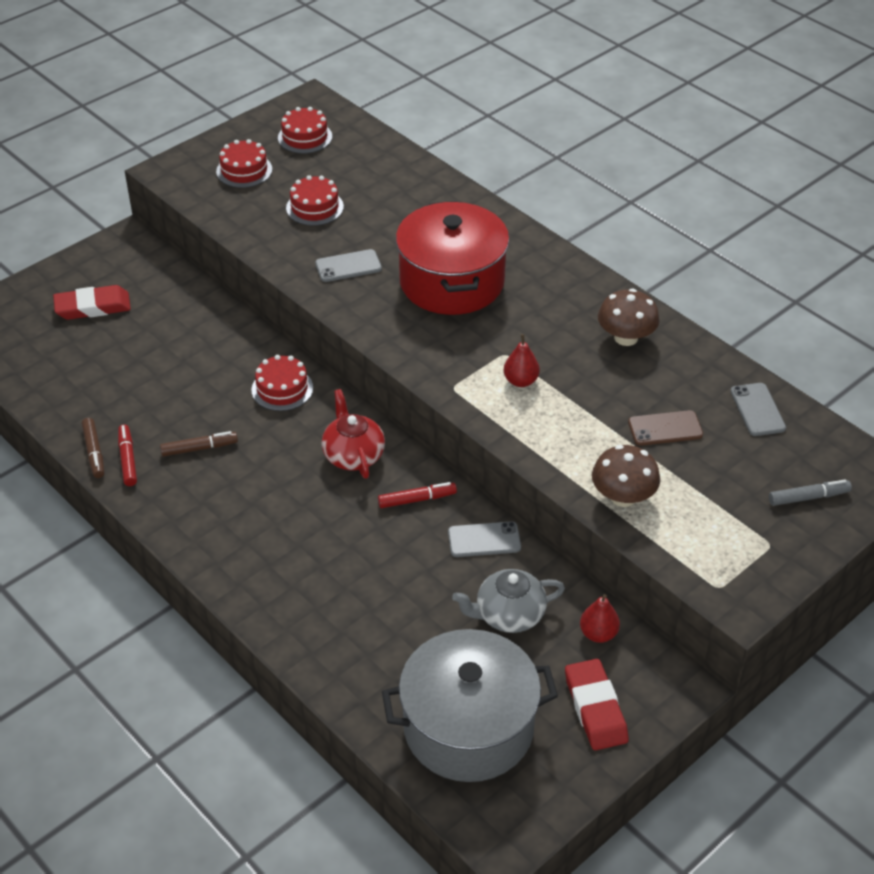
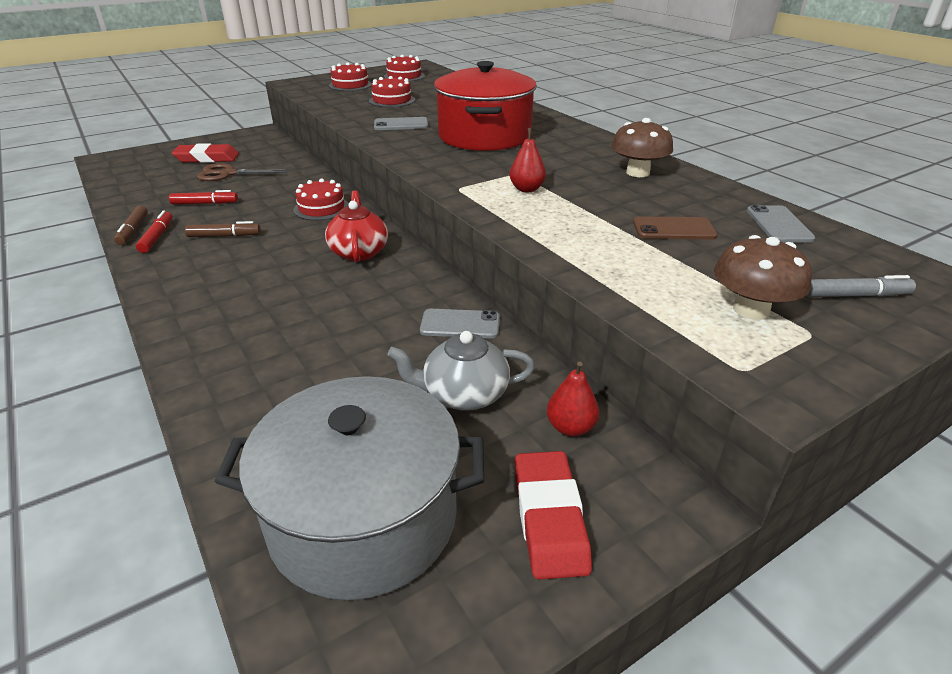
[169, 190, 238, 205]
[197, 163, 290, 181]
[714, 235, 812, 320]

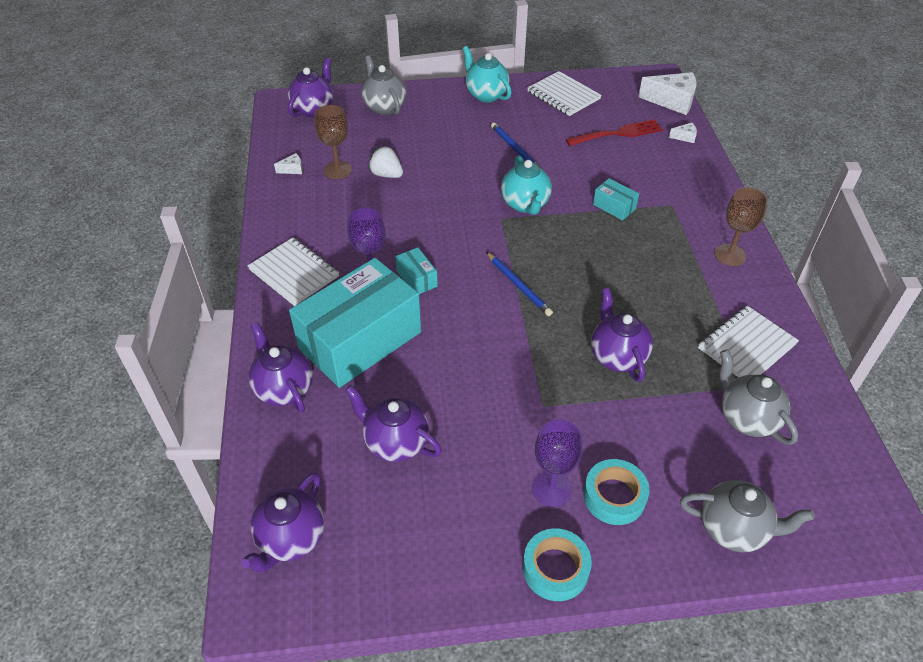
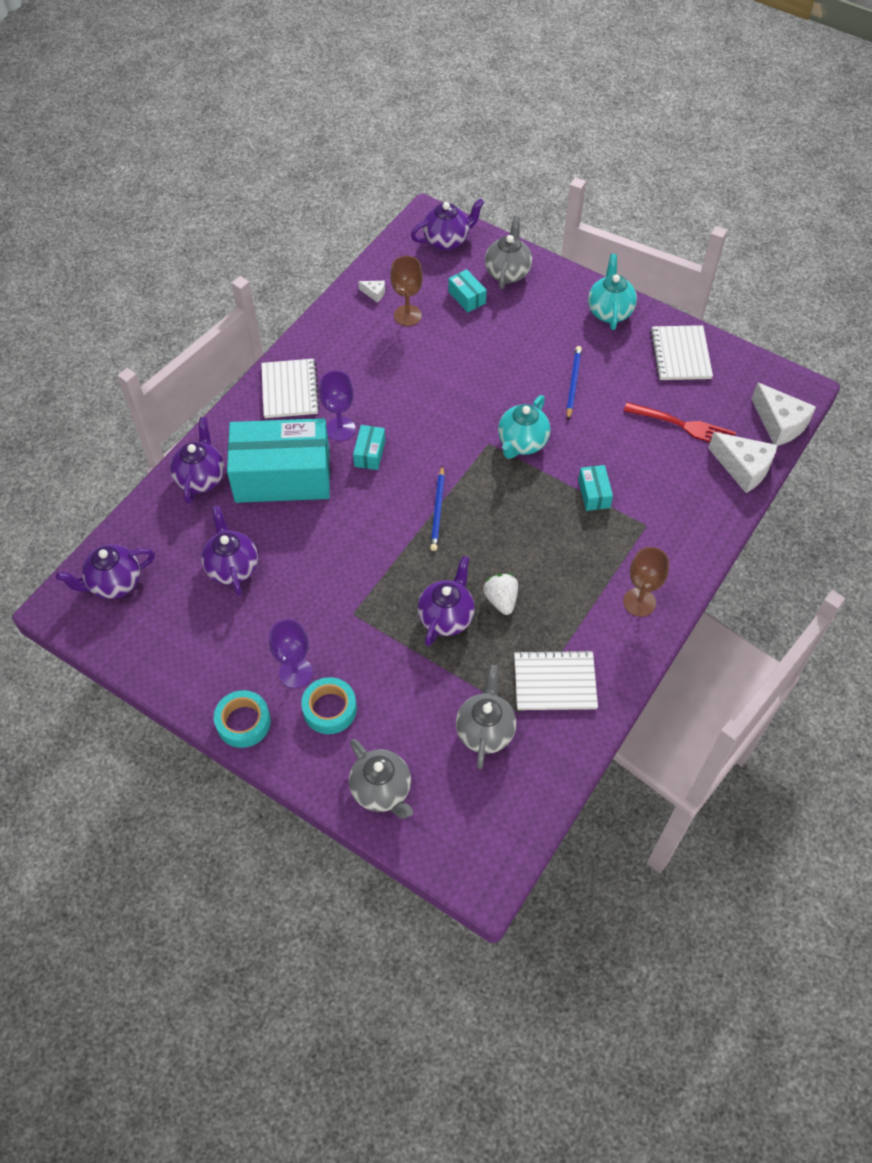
[448, 269, 487, 313]
[483, 574, 518, 615]
[708, 432, 778, 493]

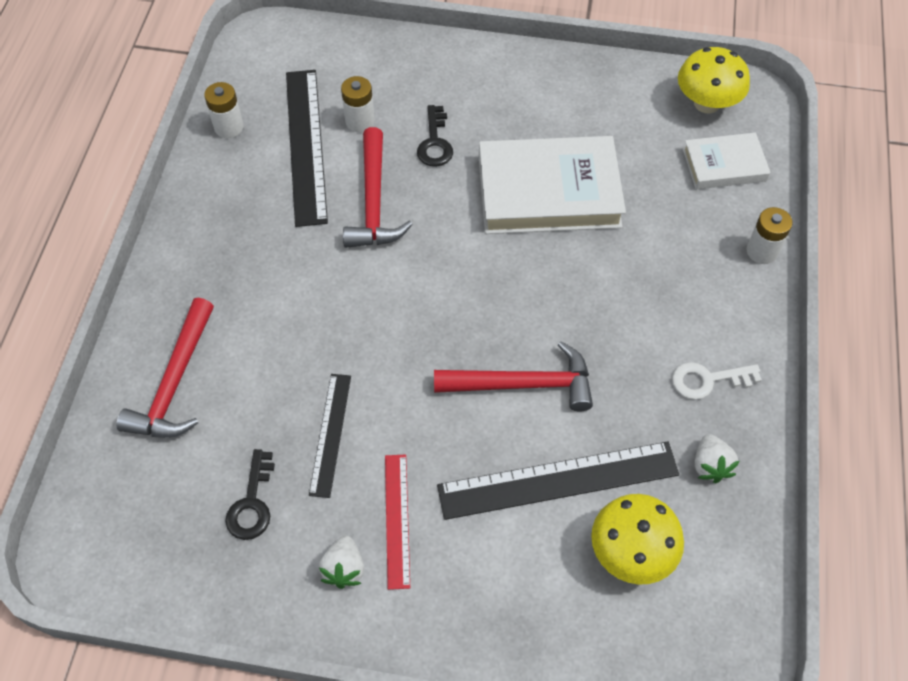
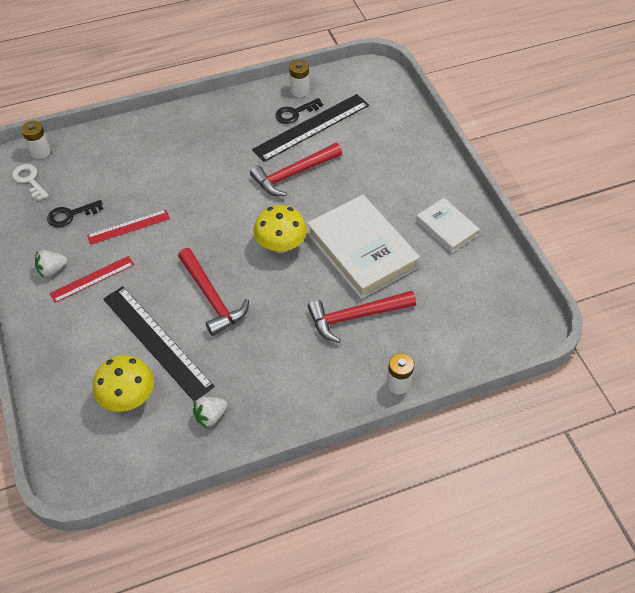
[12, 164, 49, 201]
[21, 121, 51, 159]
[87, 210, 170, 245]
[254, 205, 307, 253]
[275, 98, 323, 124]
[308, 291, 416, 343]
[416, 198, 480, 253]

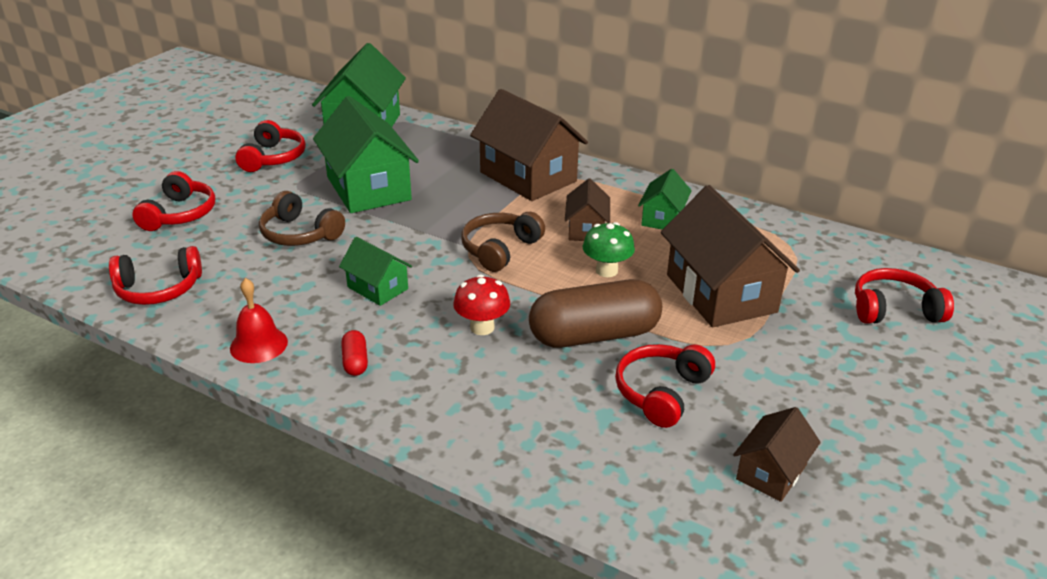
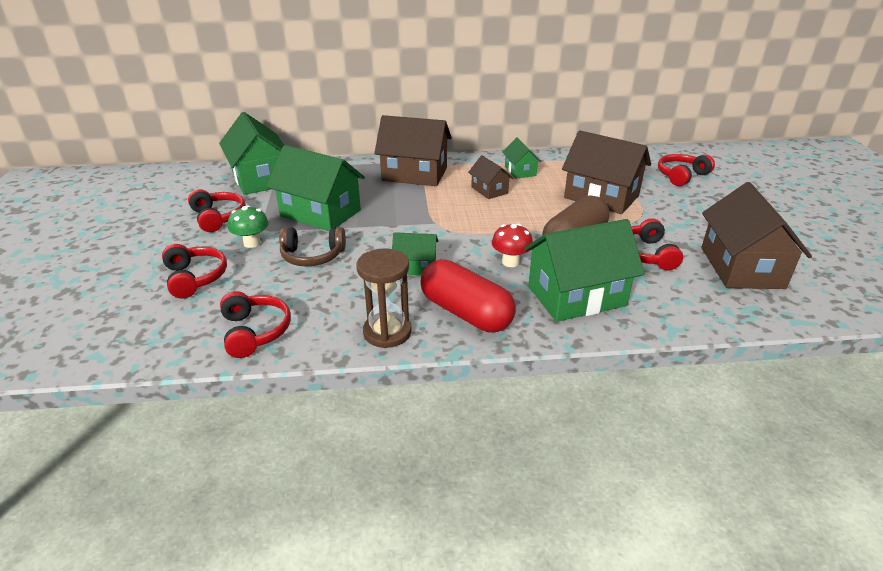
[220, 291, 291, 358]
[228, 205, 269, 248]
[356, 248, 412, 348]
[421, 259, 516, 332]
[524, 219, 645, 322]
[701, 182, 812, 289]
[461, 212, 545, 272] (first image)

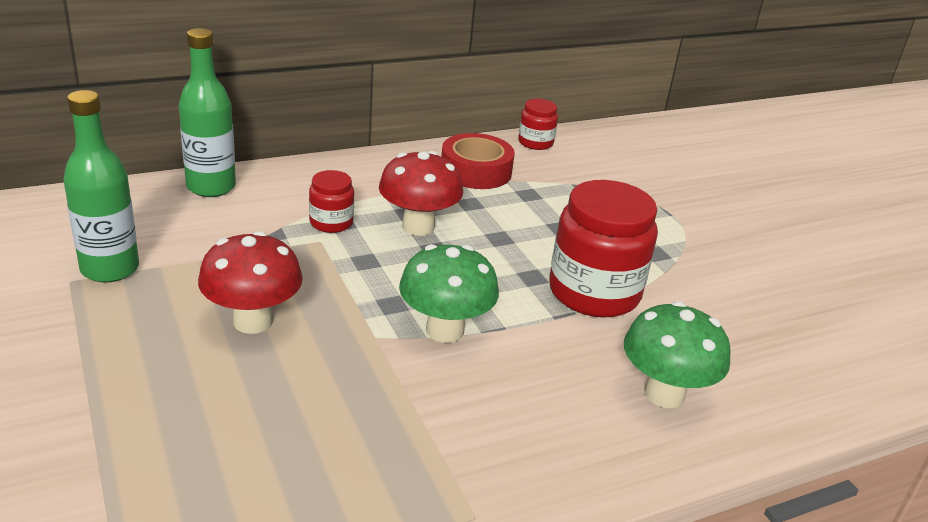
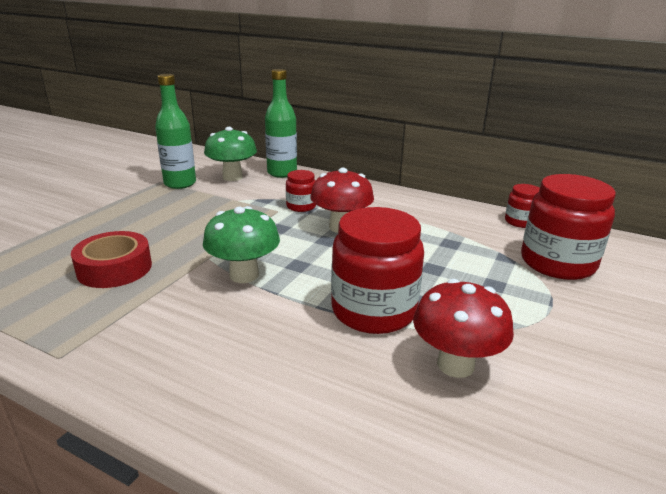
[71, 231, 152, 288]
[204, 127, 257, 181]
[413, 279, 514, 378]
[521, 174, 616, 280]

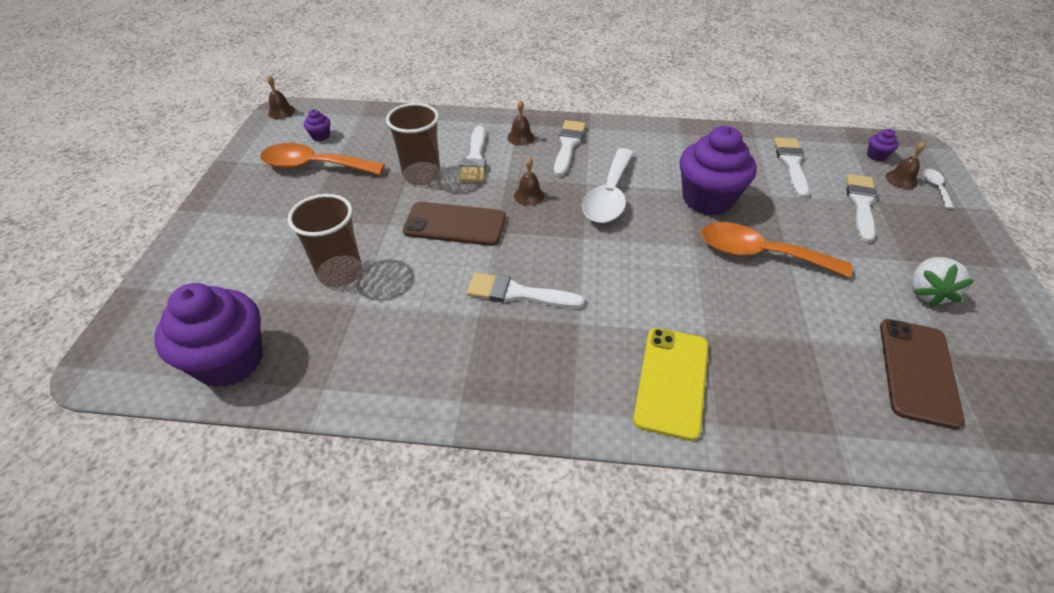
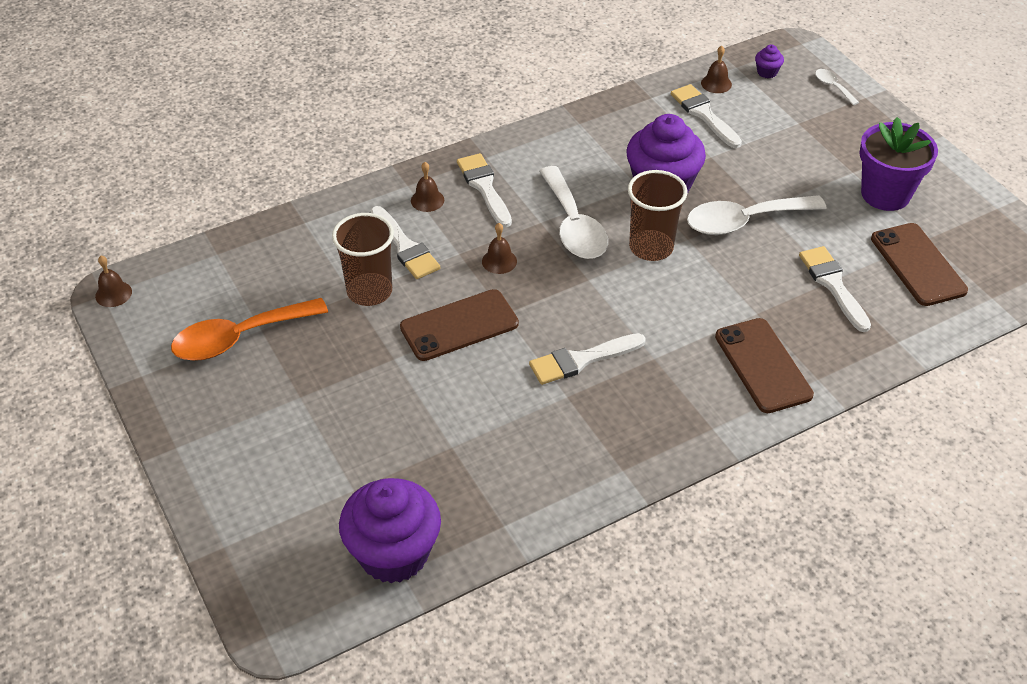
[628, 170, 688, 261]
[687, 195, 826, 235]
[701, 46, 732, 93]
[715, 318, 814, 413]
[799, 246, 871, 332]
[859, 117, 938, 211]
[304, 110, 330, 141] (first image)

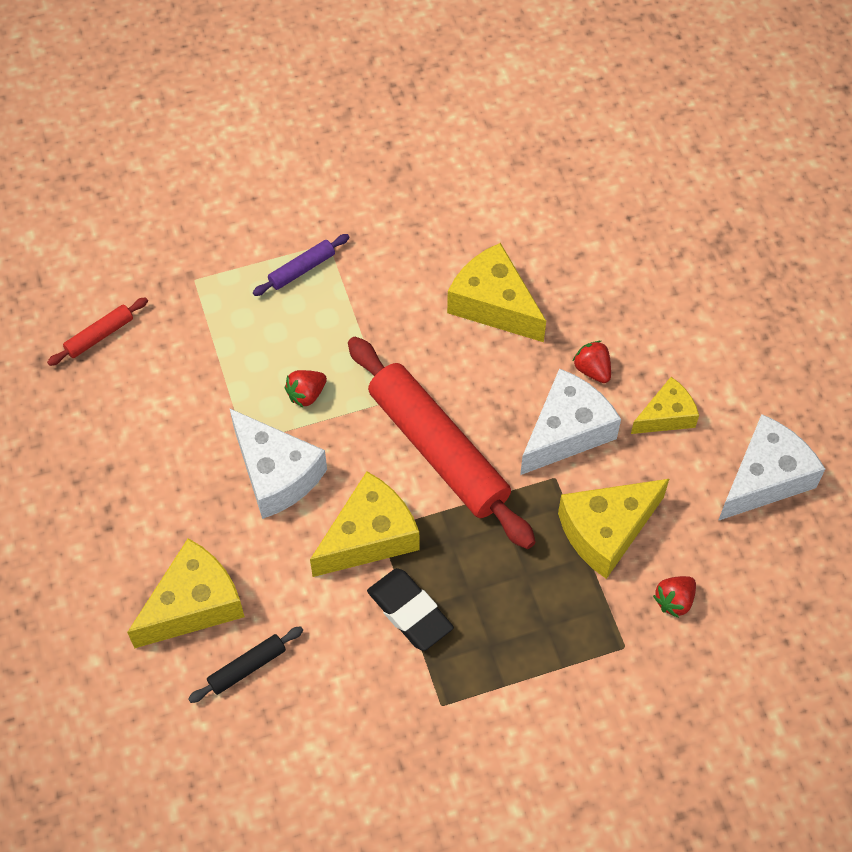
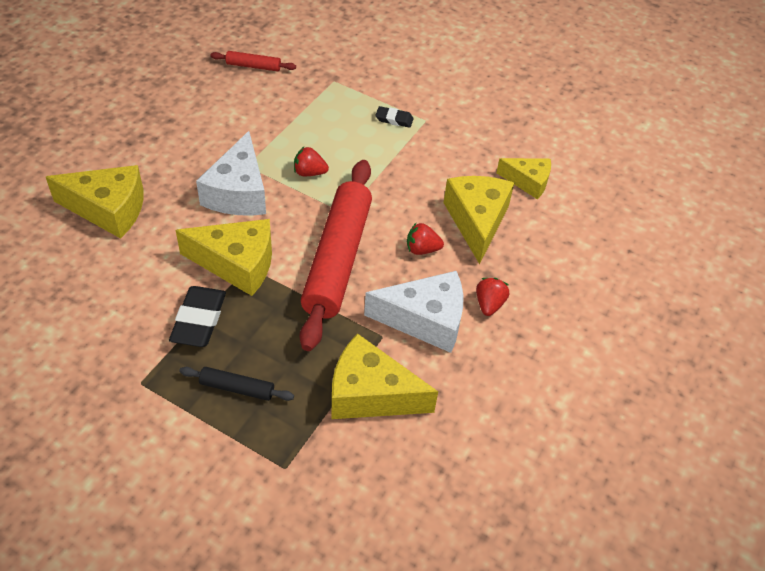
[179, 367, 294, 401]
[375, 106, 414, 128]
[407, 223, 444, 255]
[496, 158, 551, 199]
[718, 414, 825, 521] (first image)

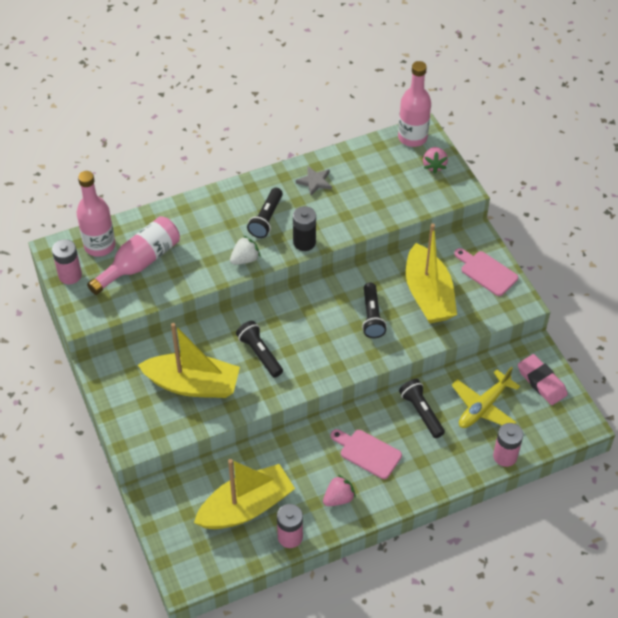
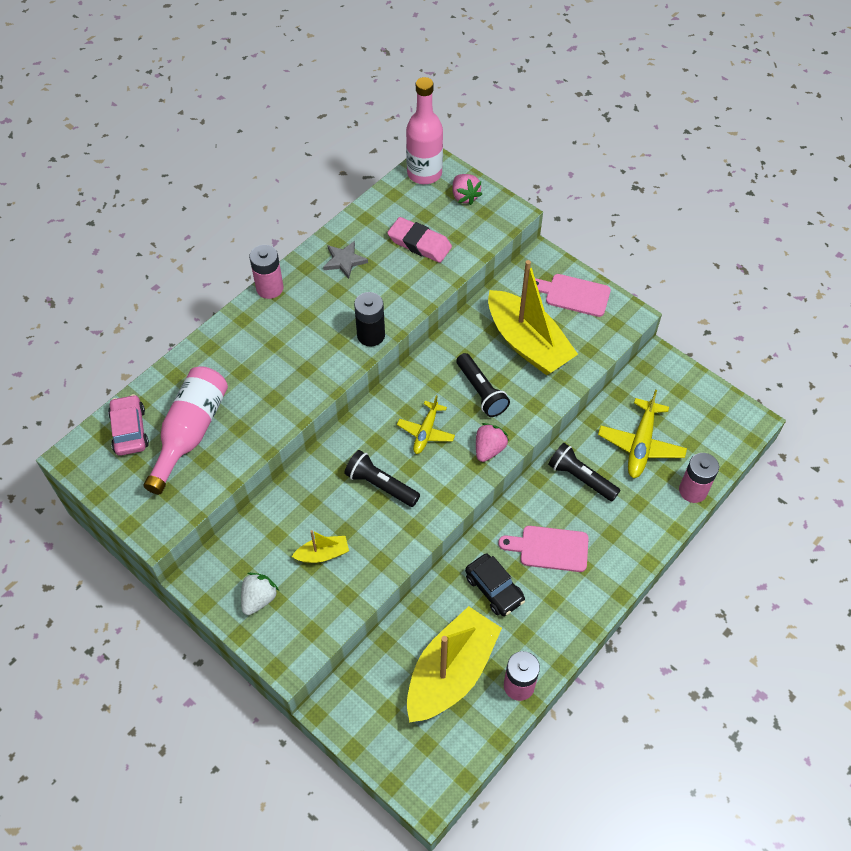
[108, 394, 149, 456]
[241, 573, 279, 615]
[249, 245, 284, 299]
[292, 530, 349, 563]
[387, 217, 452, 263]
[397, 395, 455, 454]
[465, 553, 525, 616]
[476, 423, 509, 462]
[247, 188, 283, 238] (first image)

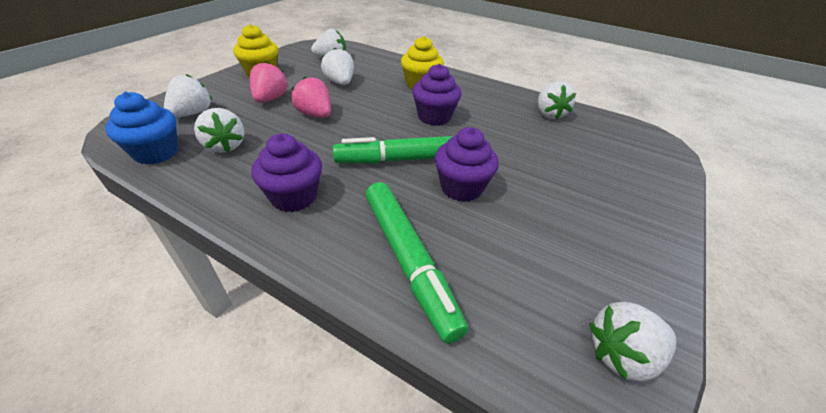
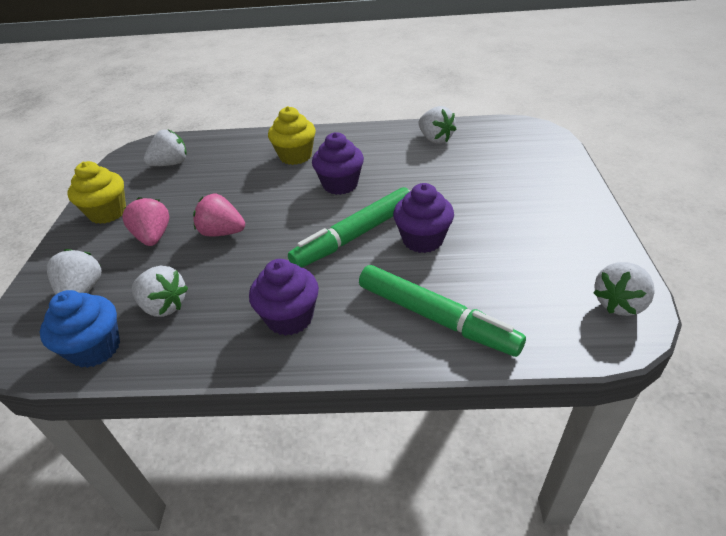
[321, 48, 354, 85] (first image)

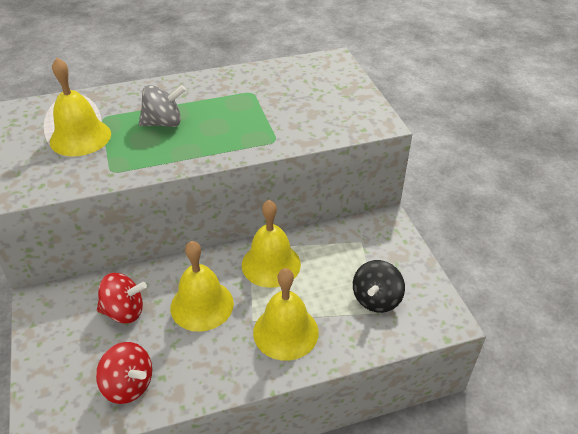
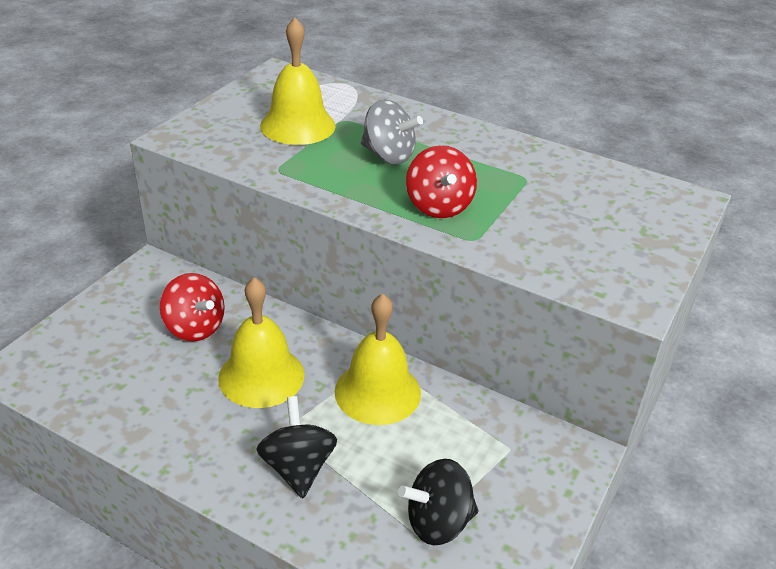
[256, 396, 337, 498]
[406, 145, 477, 218]

